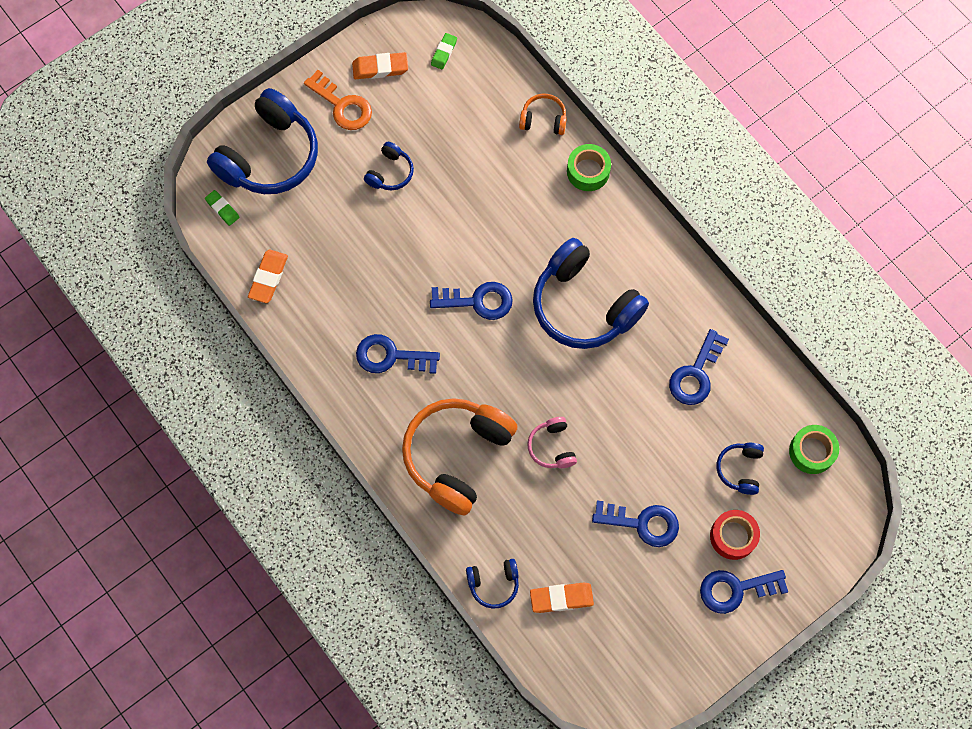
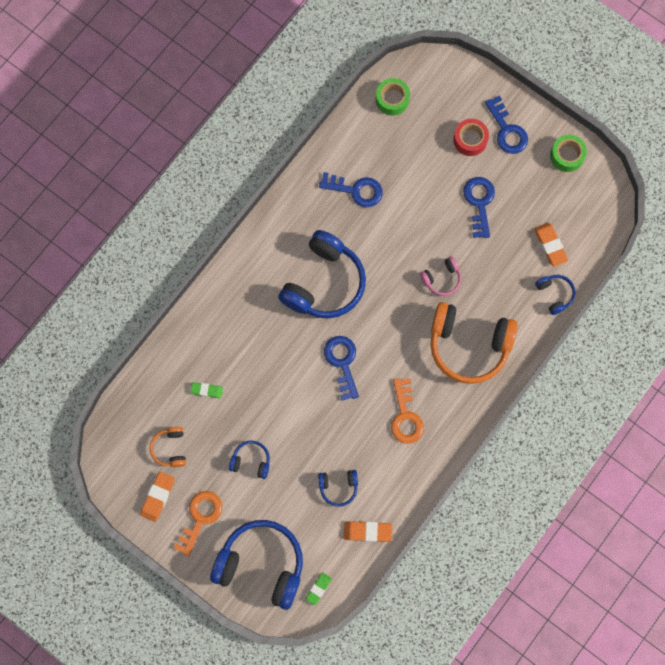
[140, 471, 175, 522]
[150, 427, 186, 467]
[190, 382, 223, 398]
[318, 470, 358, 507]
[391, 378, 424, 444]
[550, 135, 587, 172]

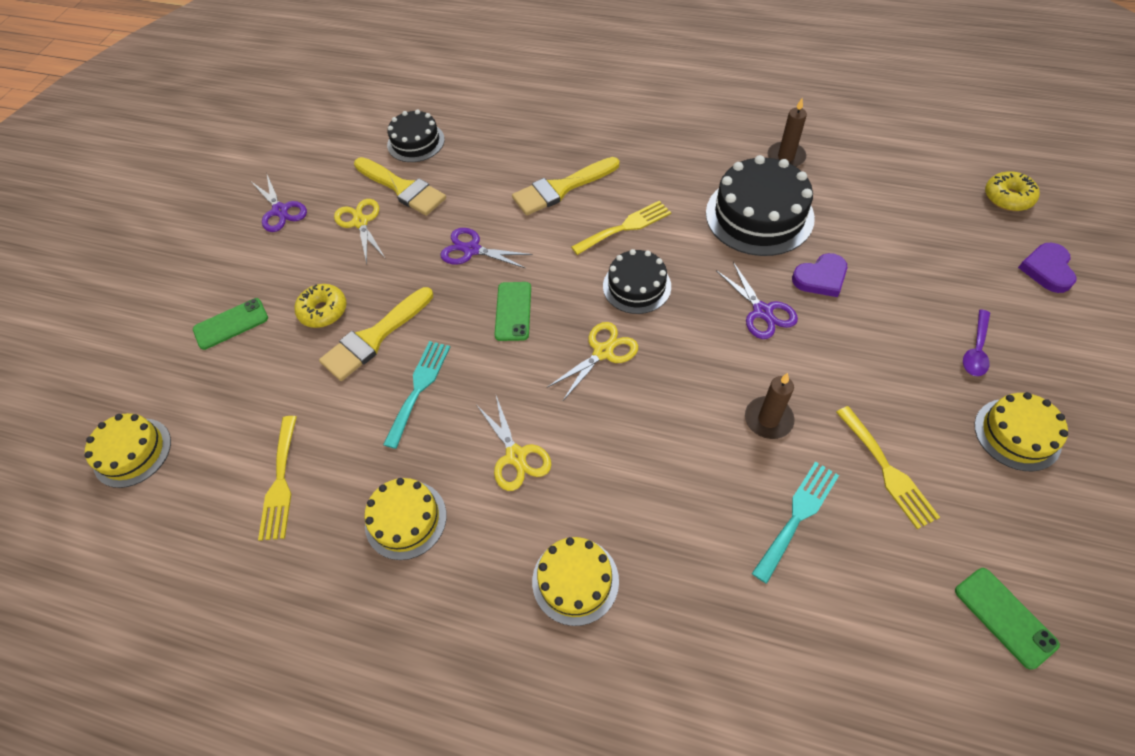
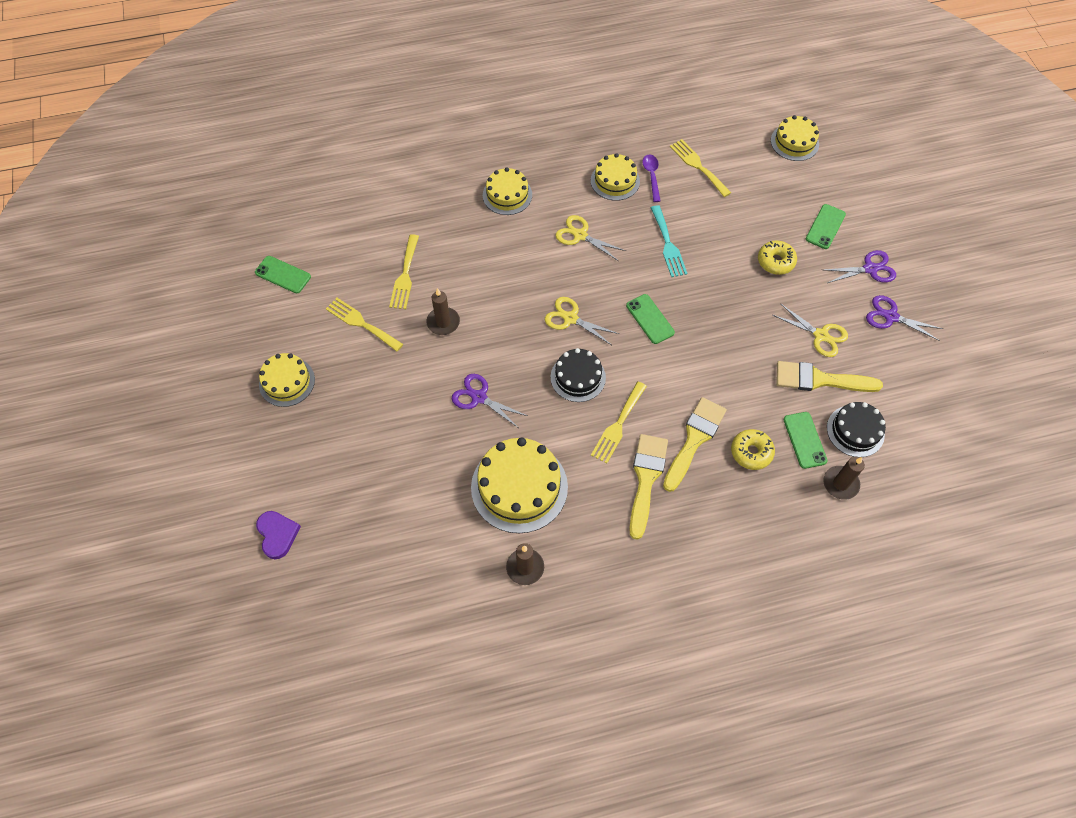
[389, 234, 419, 309]
[471, 438, 568, 533]
[545, 297, 619, 345]
[629, 434, 668, 540]
[642, 155, 661, 202]
[731, 429, 775, 470]
[783, 412, 828, 469]
[823, 457, 865, 500]
[824, 250, 896, 283]
[792, 253, 847, 297] (first image)

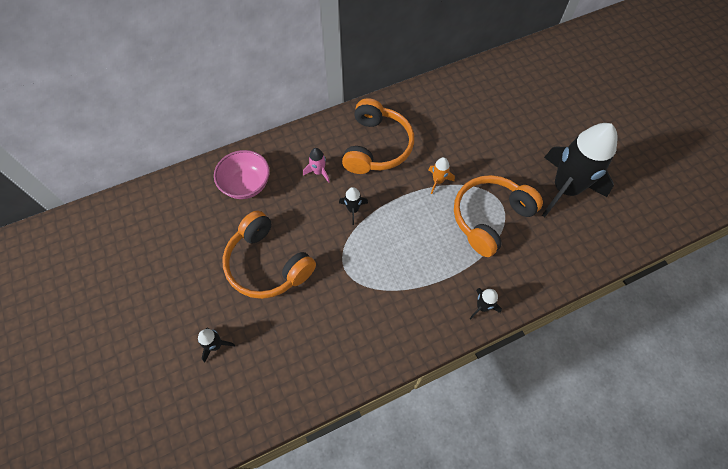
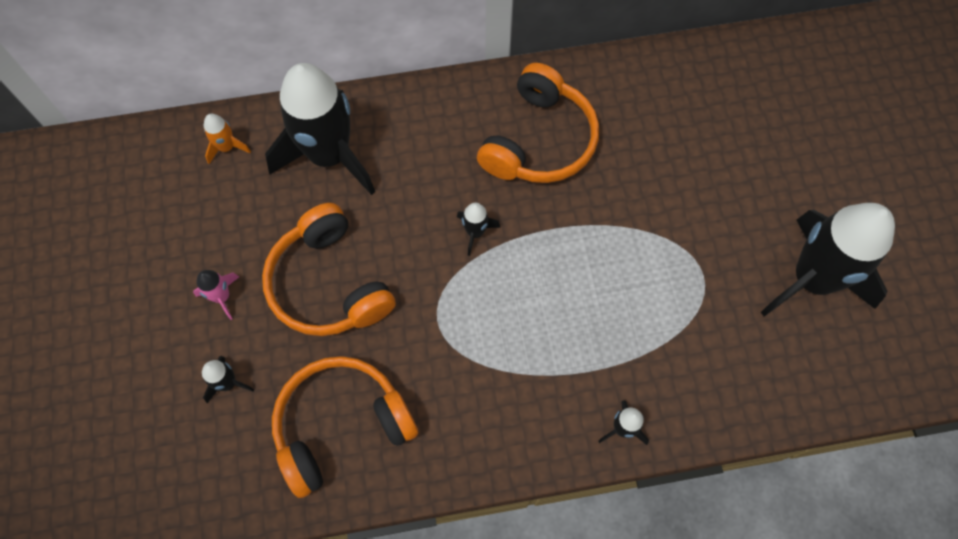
[193, 270, 239, 320]
[204, 114, 251, 164]
[265, 63, 375, 195]
[272, 356, 418, 498]

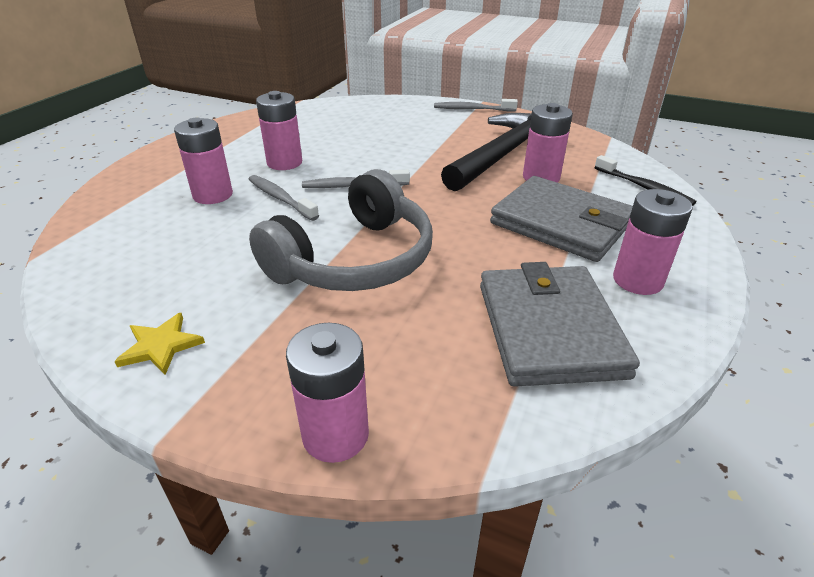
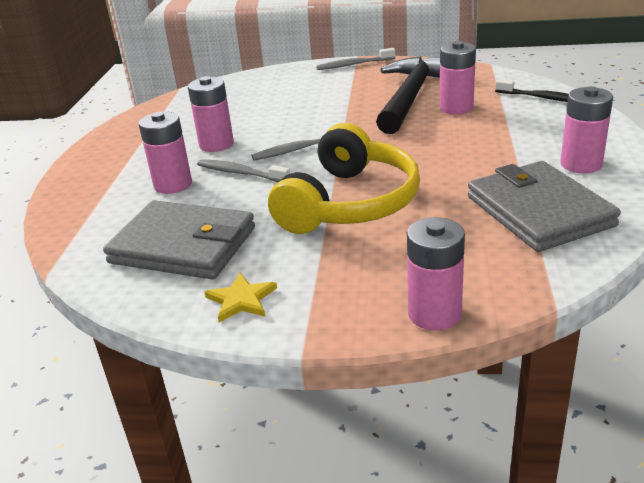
[103, 200, 255, 279]
[268, 123, 420, 234]

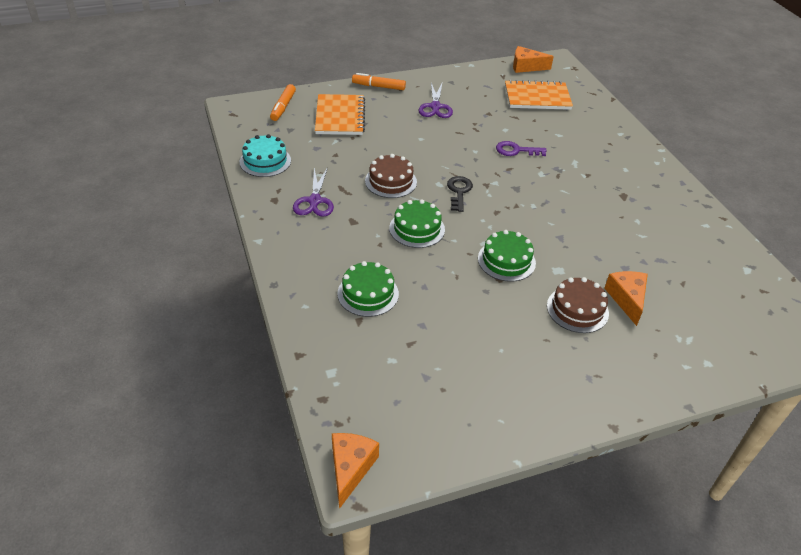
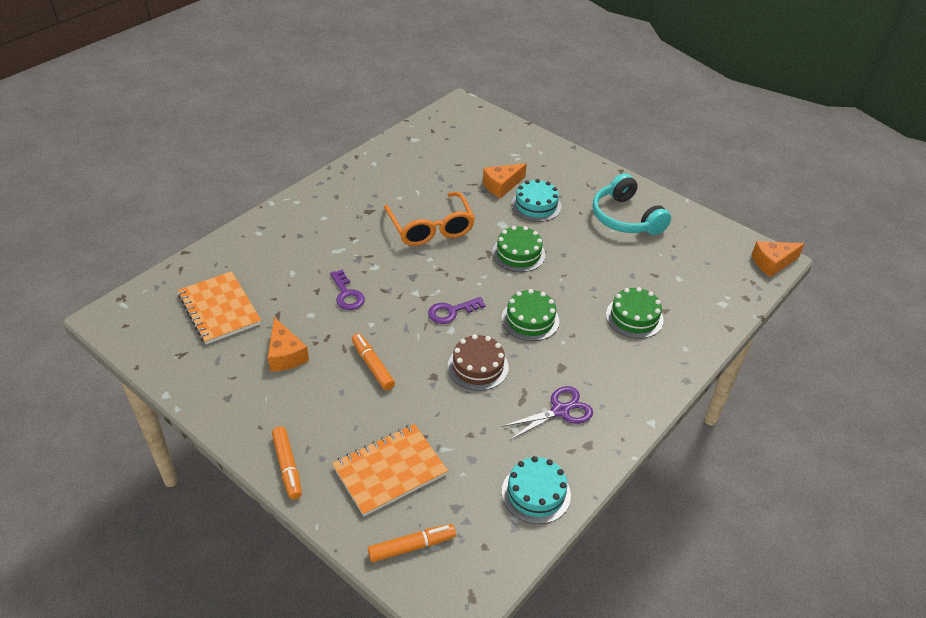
[268, 317, 309, 372]
[352, 333, 395, 390]
[384, 192, 475, 246]
[428, 297, 486, 324]
[511, 179, 561, 222]
[592, 173, 671, 235]
[418, 83, 453, 118] (first image)

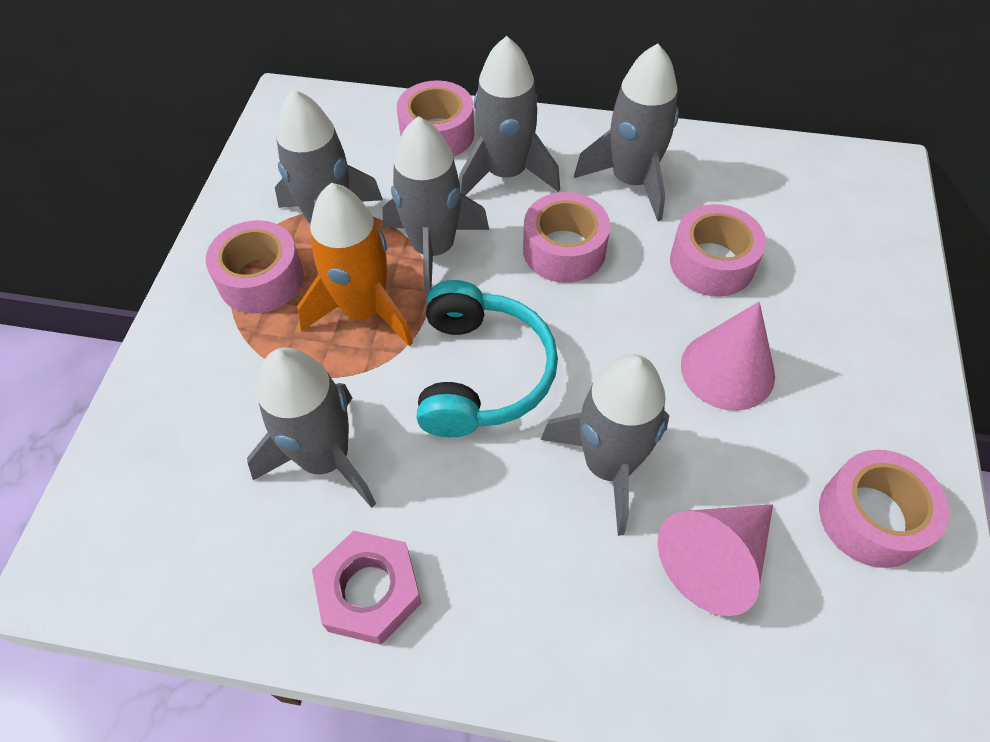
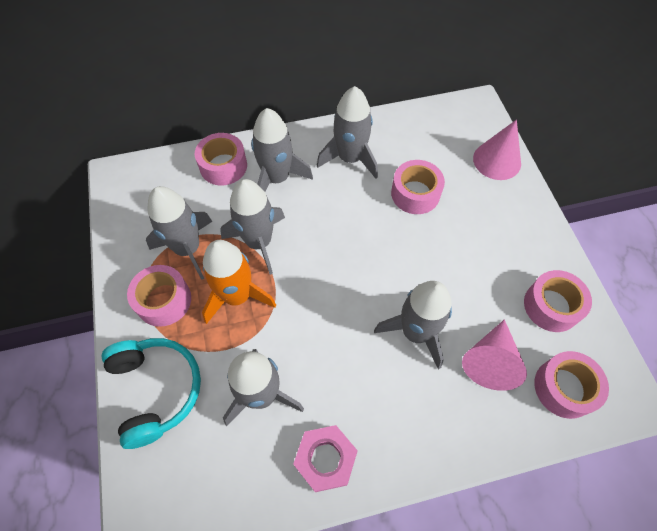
[102, 338, 201, 449]
[473, 120, 521, 180]
[534, 351, 609, 419]

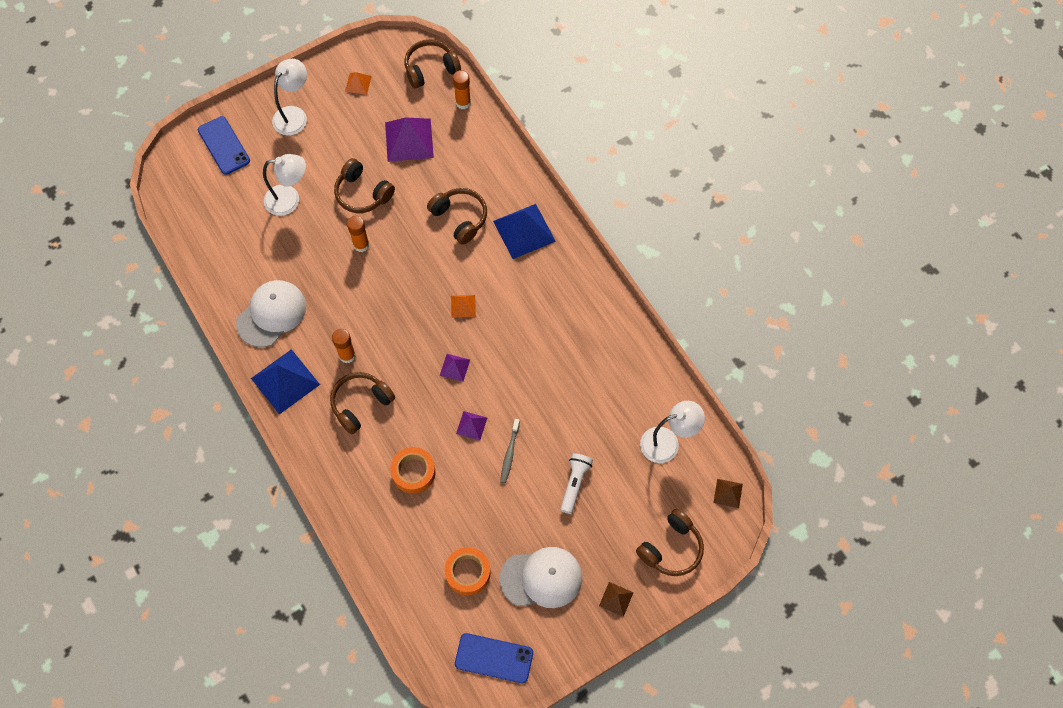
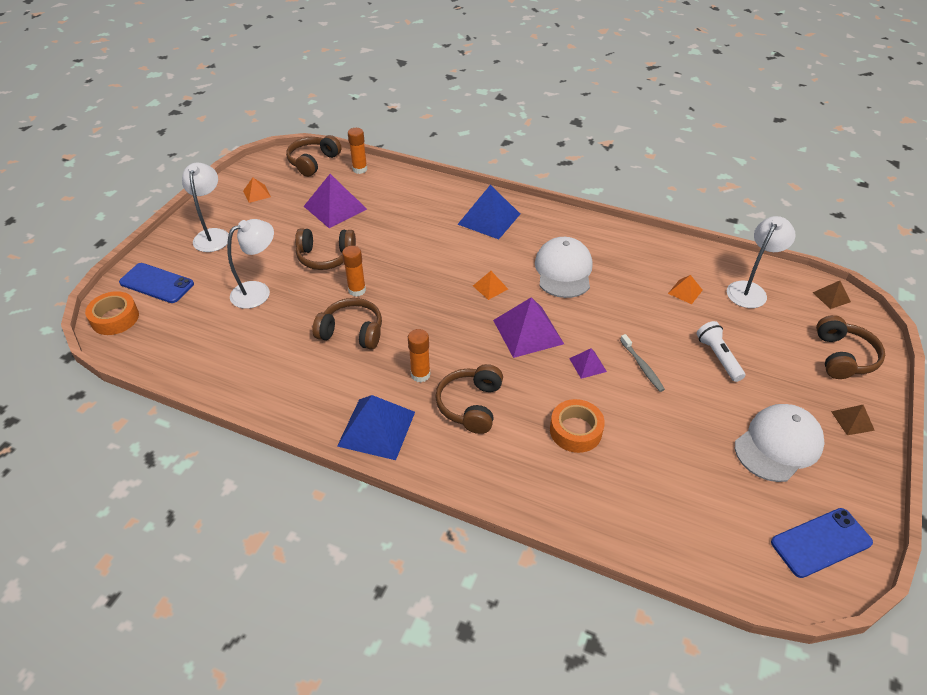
[85, 291, 139, 335]
[313, 298, 382, 350]
[493, 297, 564, 358]
[535, 237, 592, 298]
[668, 275, 703, 304]

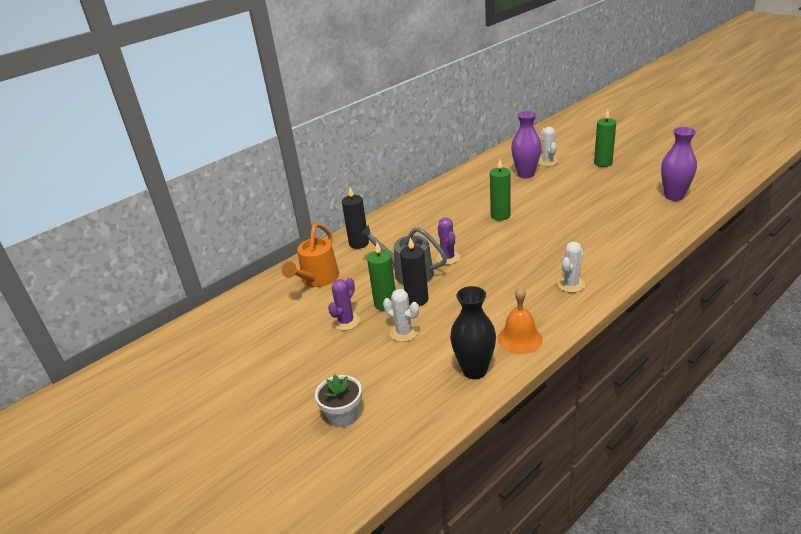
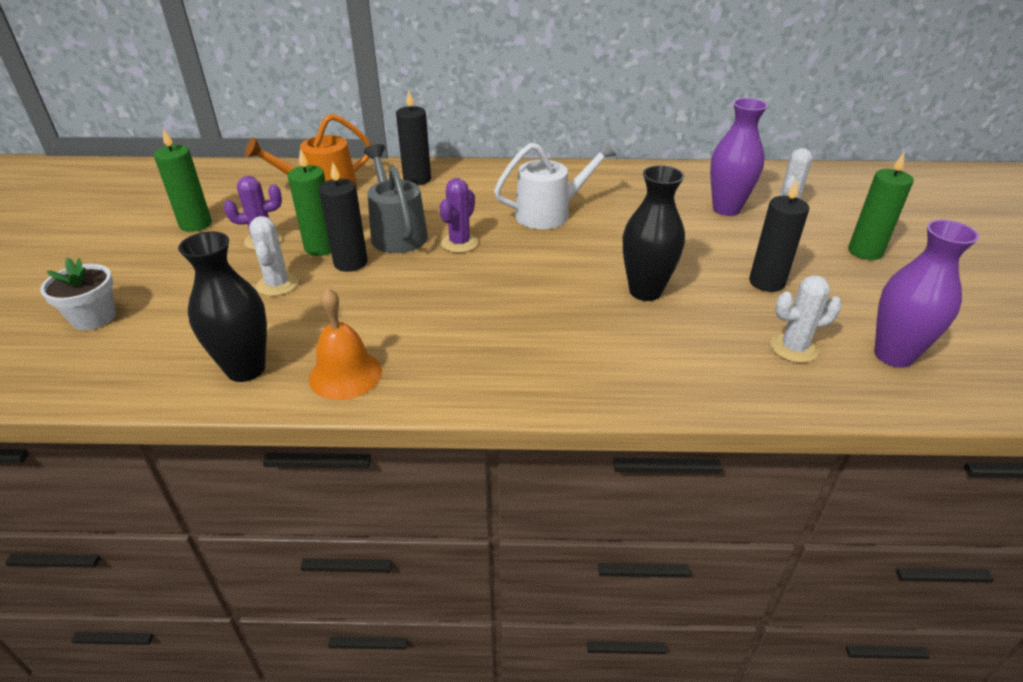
[154, 128, 212, 232]
[494, 140, 617, 229]
[623, 165, 685, 301]
[749, 180, 809, 292]
[771, 275, 842, 363]

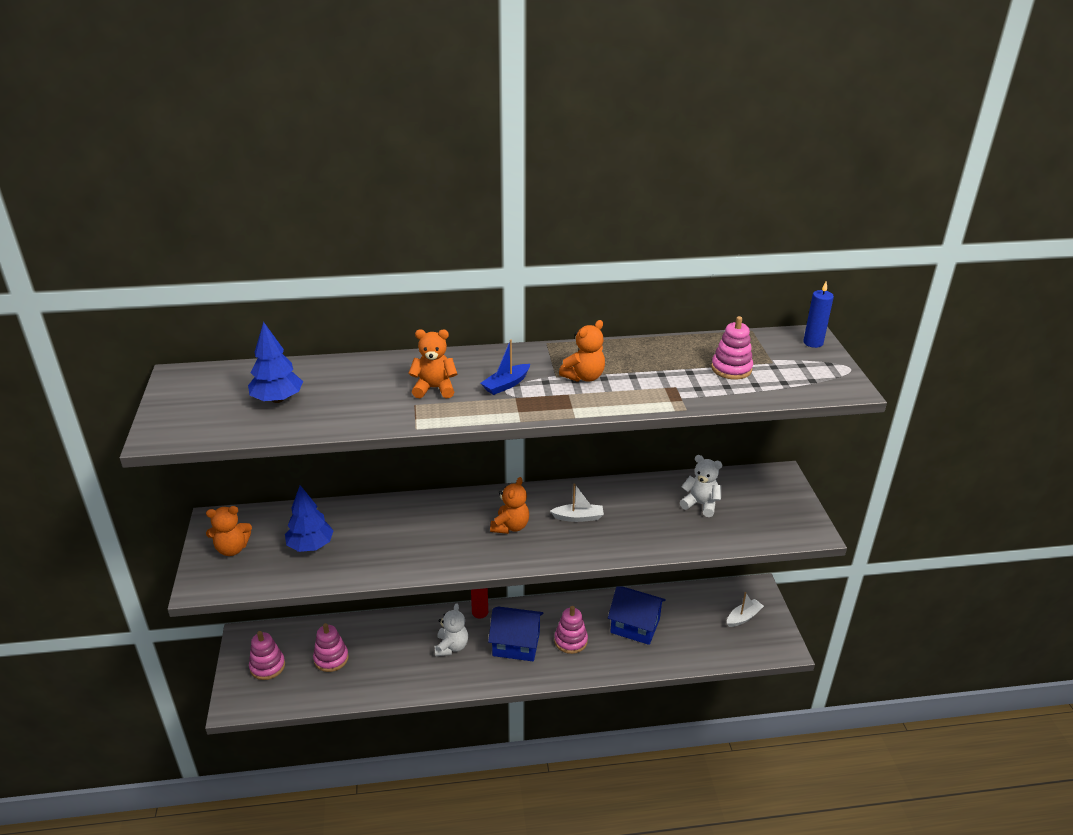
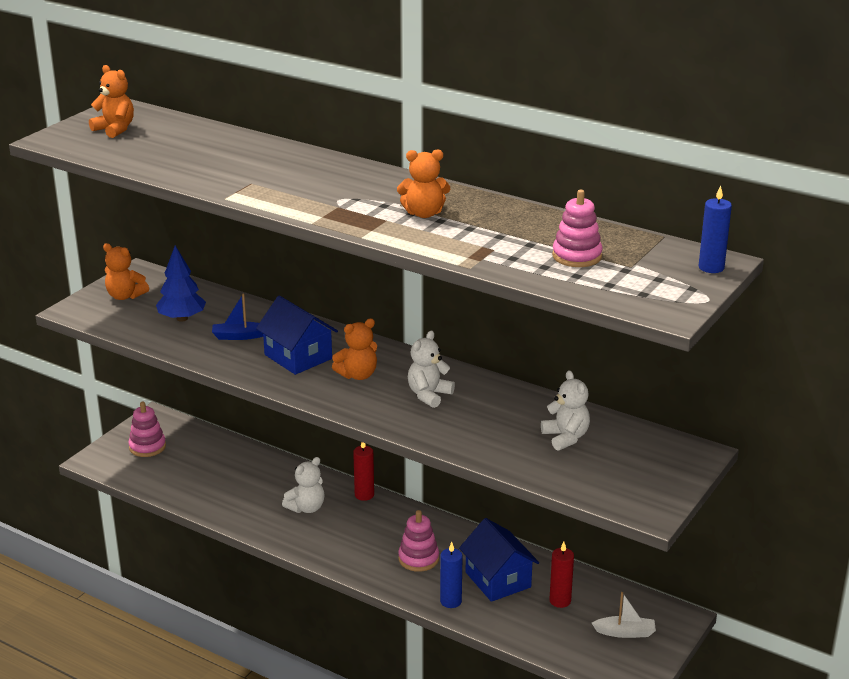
[89, 65, 134, 138]
[212, 294, 263, 340]
[256, 296, 338, 375]
[408, 331, 455, 408]
[440, 542, 463, 608]
[549, 542, 574, 608]
[248, 322, 303, 403] (first image)
[313, 623, 349, 672] (first image)

